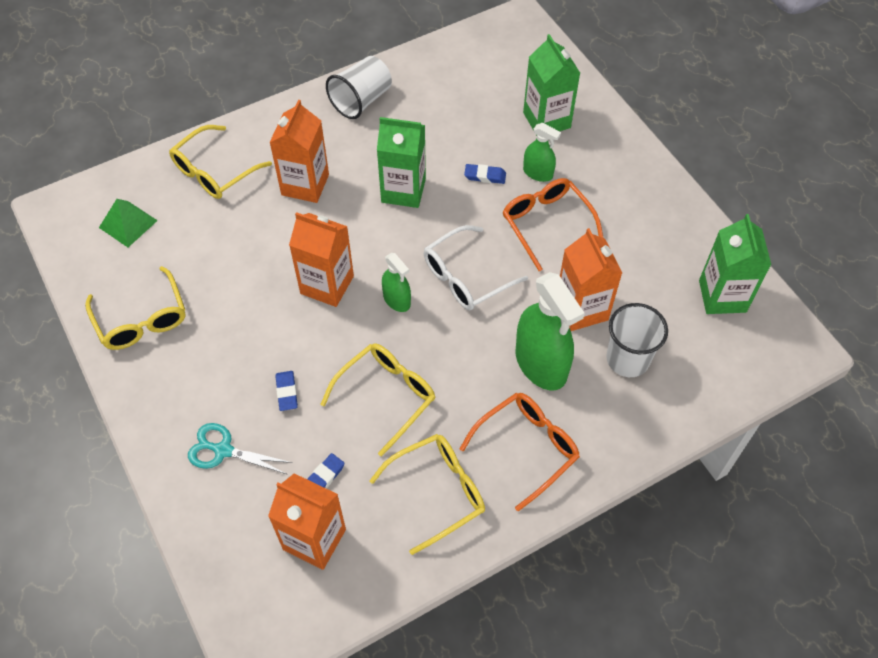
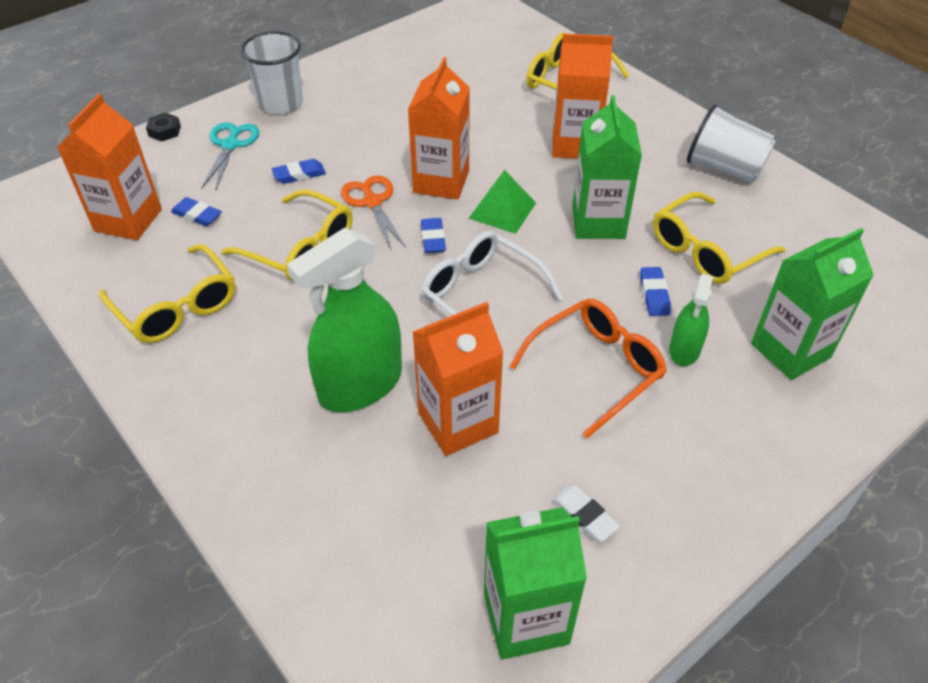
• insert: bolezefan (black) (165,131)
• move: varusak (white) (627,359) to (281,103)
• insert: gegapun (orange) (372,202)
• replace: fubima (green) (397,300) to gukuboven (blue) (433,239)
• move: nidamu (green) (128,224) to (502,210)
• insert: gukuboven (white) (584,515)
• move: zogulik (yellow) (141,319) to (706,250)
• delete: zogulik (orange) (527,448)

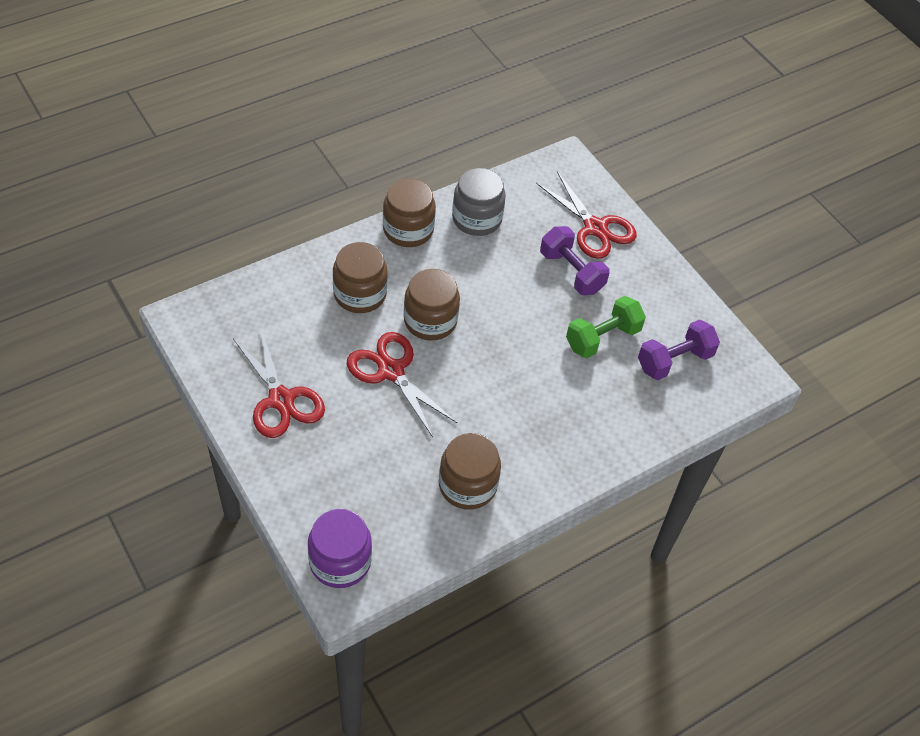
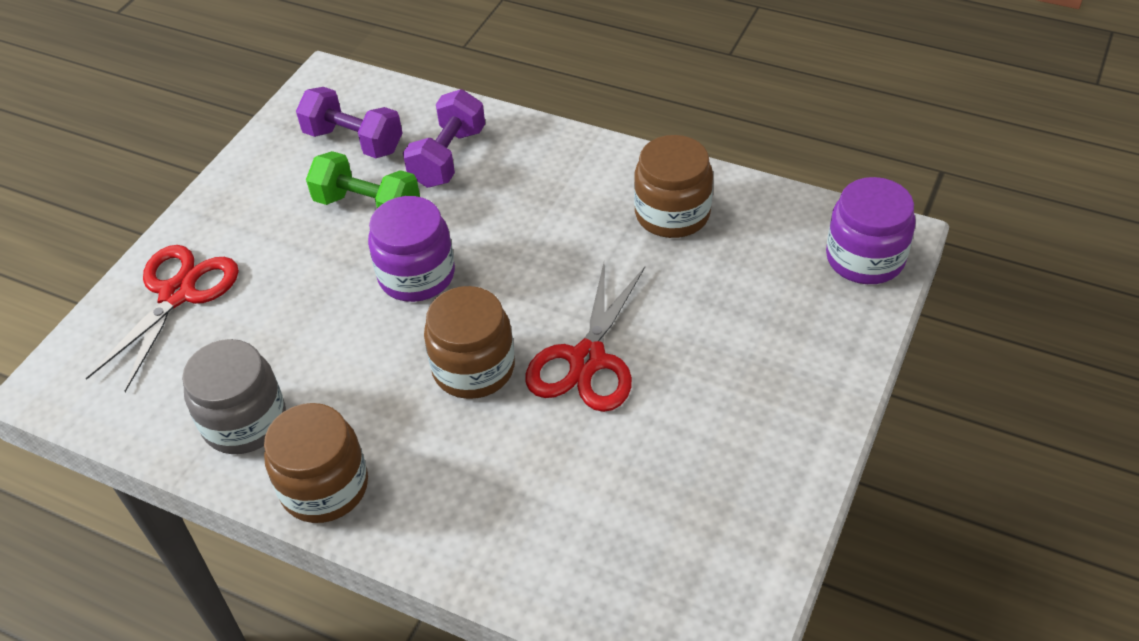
• insert: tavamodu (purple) (416,275)
• move: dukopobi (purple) (571,272) to (448,157)
• delete: gegapun (red) (281,399)
• delete: tavamodu (brown) (360,294)

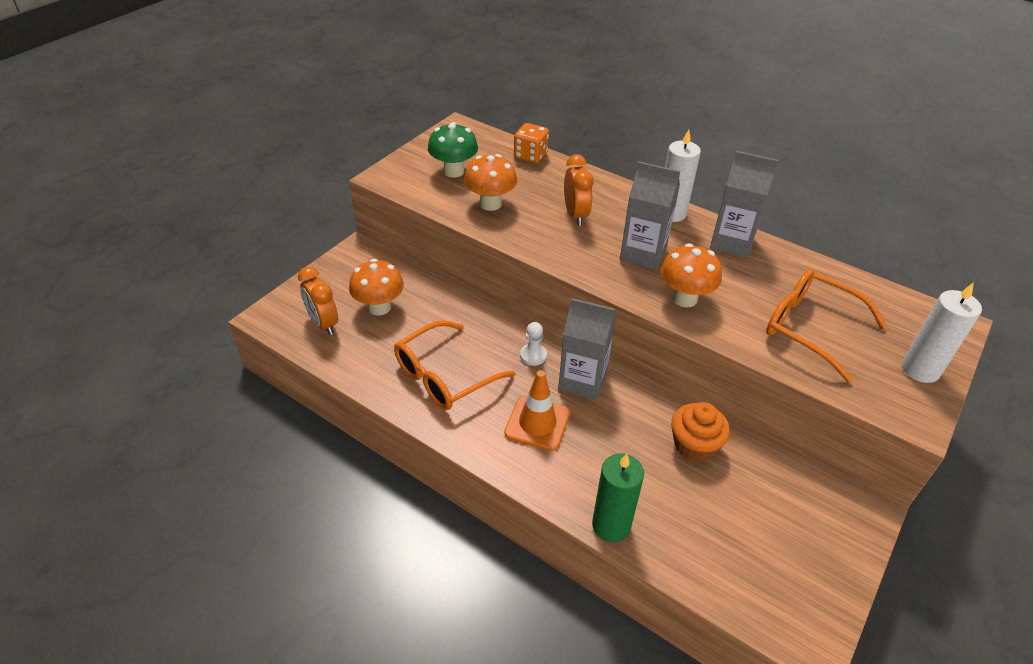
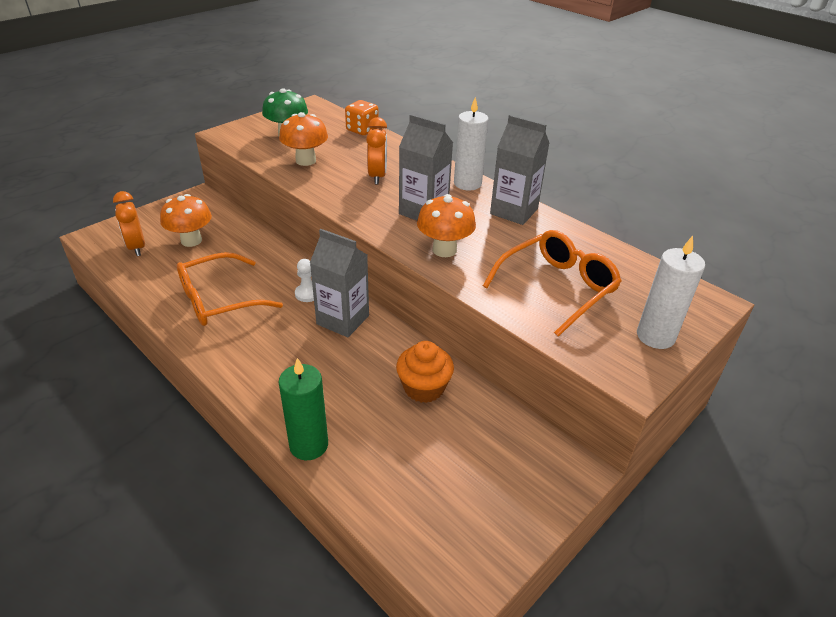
• rotate: zogulik (orange) (810,328) = (557,288) 90 degrees clockwise
• delete: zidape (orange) (537,423)

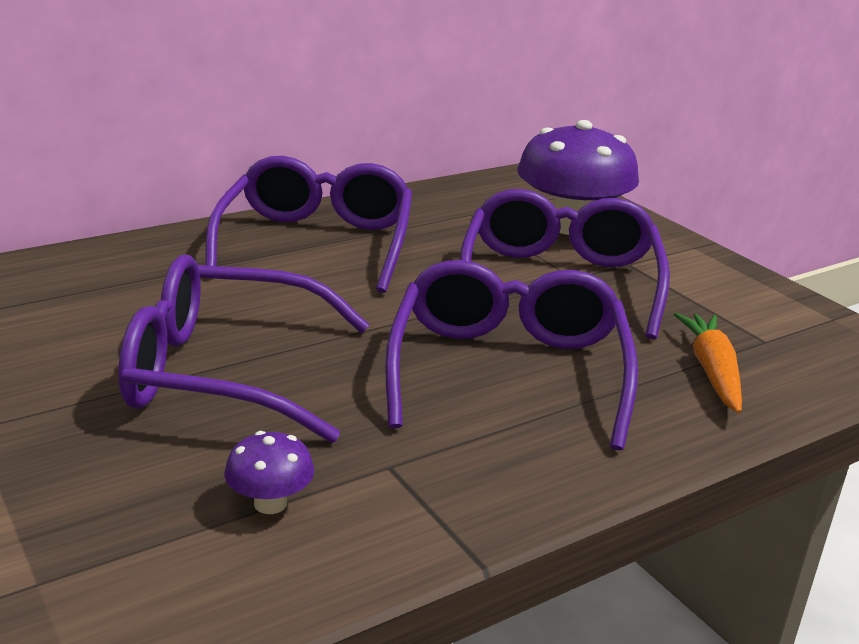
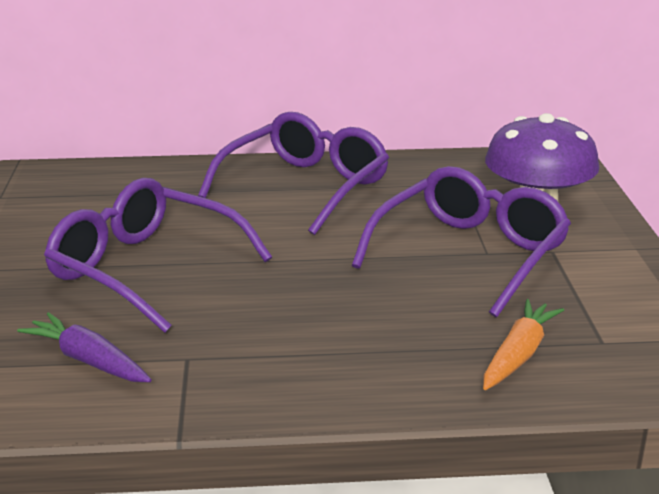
• replace: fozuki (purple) (270,503) to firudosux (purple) (88,361)
• delete: zogulik (purple) (508,372)

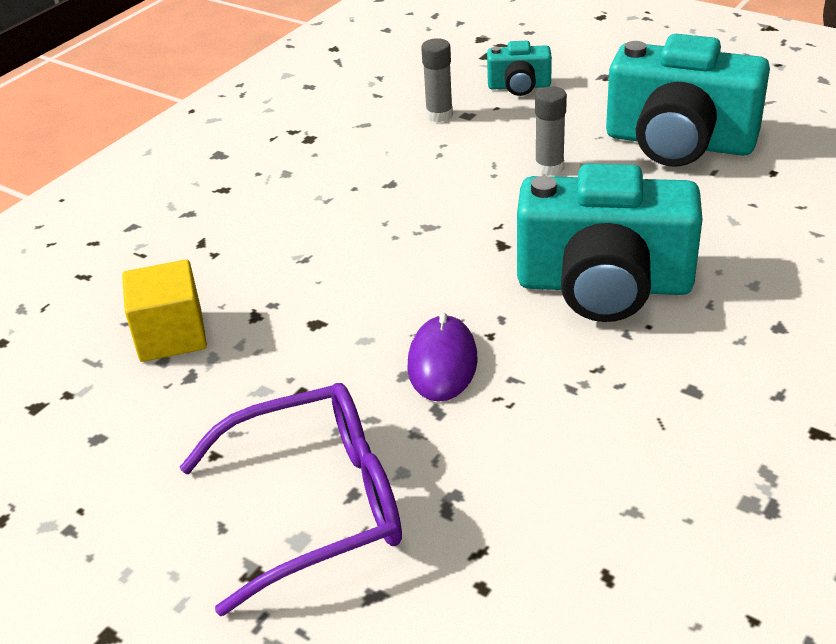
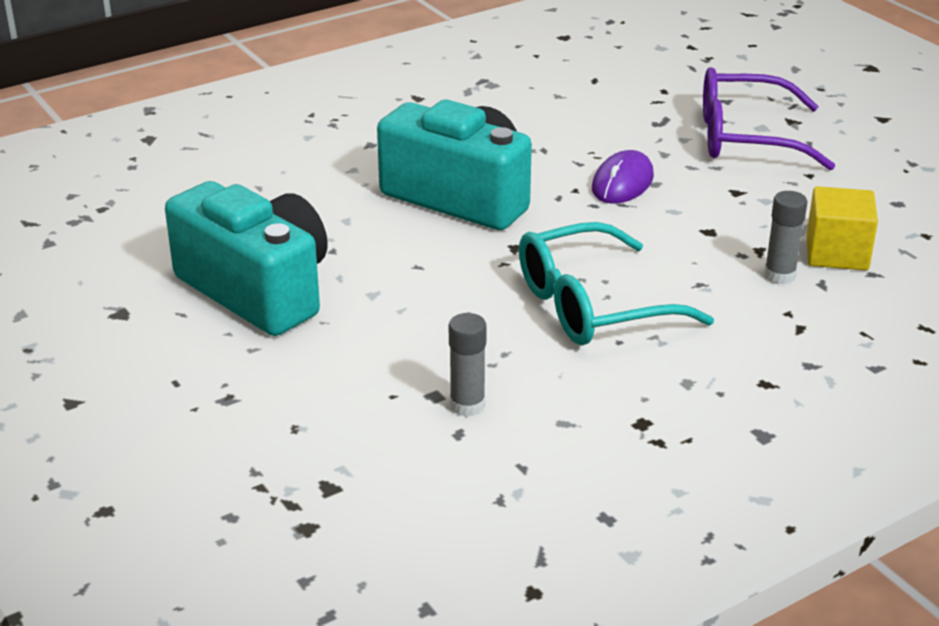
• insert: zogulik (turquoise) (593,305)
• move: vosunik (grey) (549,168) to (779,275)
• delete: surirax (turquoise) (519,86)

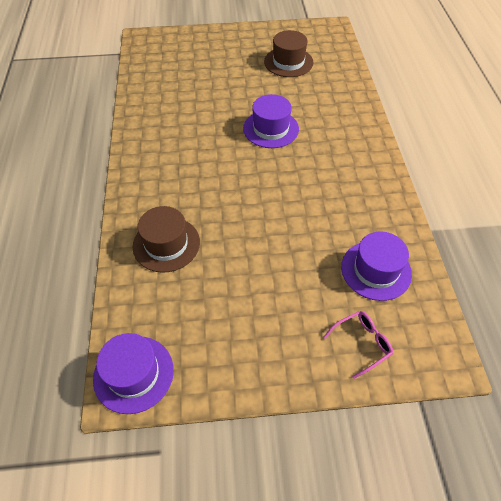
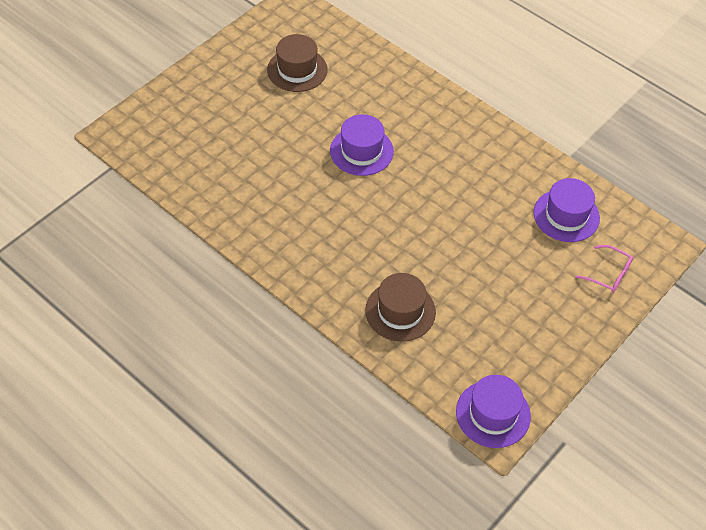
• rotate: zogulik (pink) (362,343) = (609,274) 105 degrees clockwise

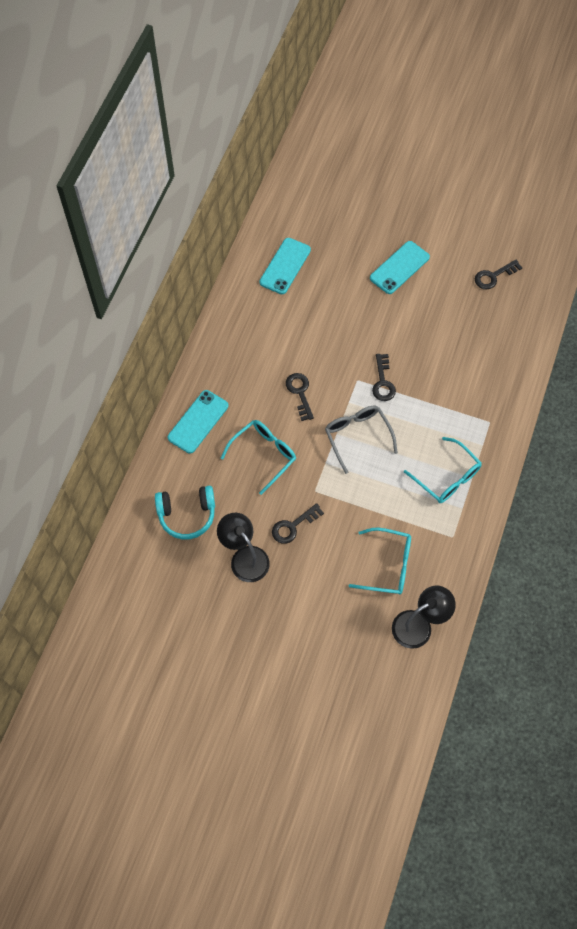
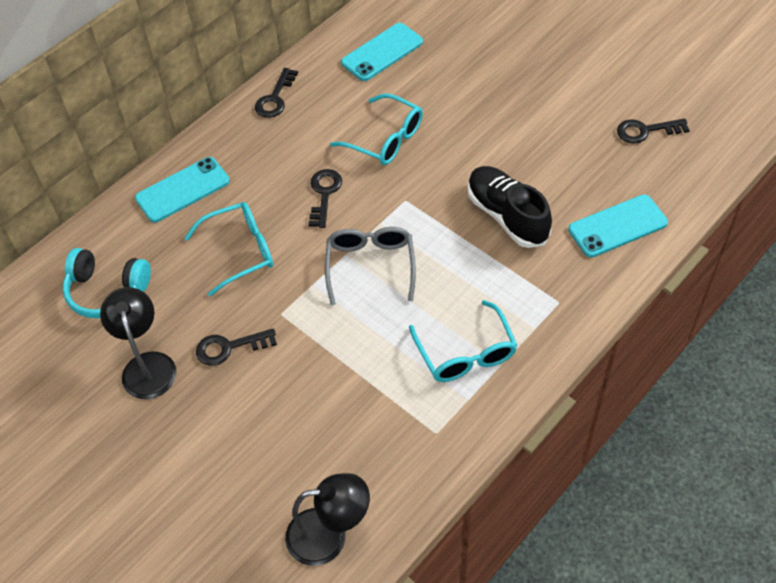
• move: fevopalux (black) (383,382) to (275,98)
• move: zogulik (turquoise) (387,565) to (385,139)
• insert: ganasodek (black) (507,216)
• move: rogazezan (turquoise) (399,268) to (617,226)

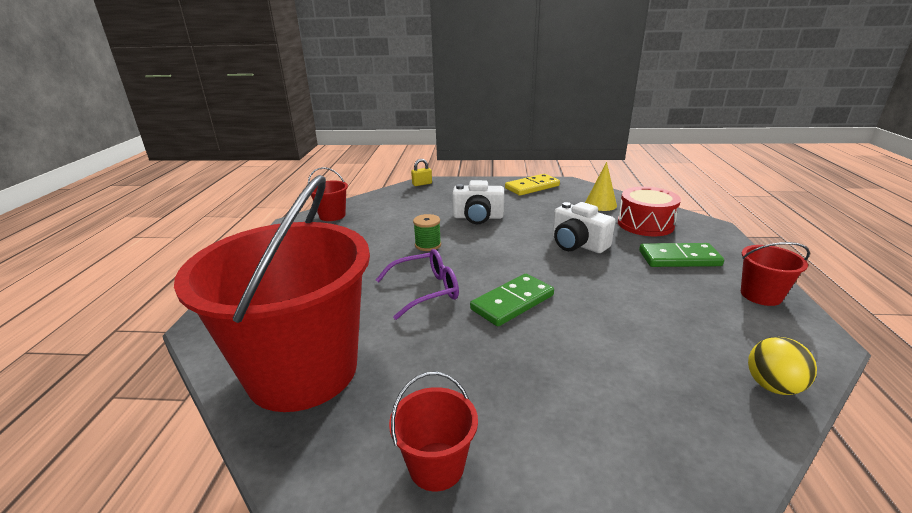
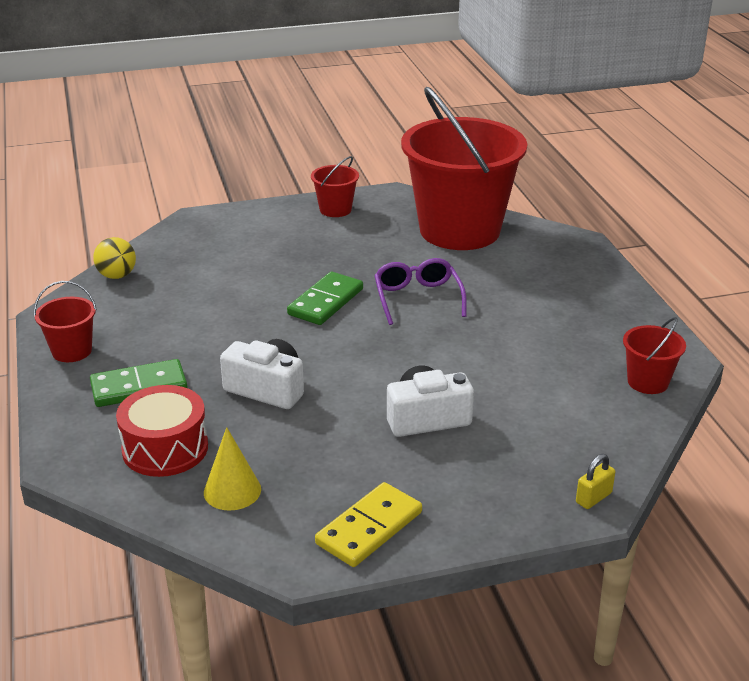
• rotate: zogulik (purple) (425,290) = (418,299) 120 degrees clockwise
• delete: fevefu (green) (428,245)

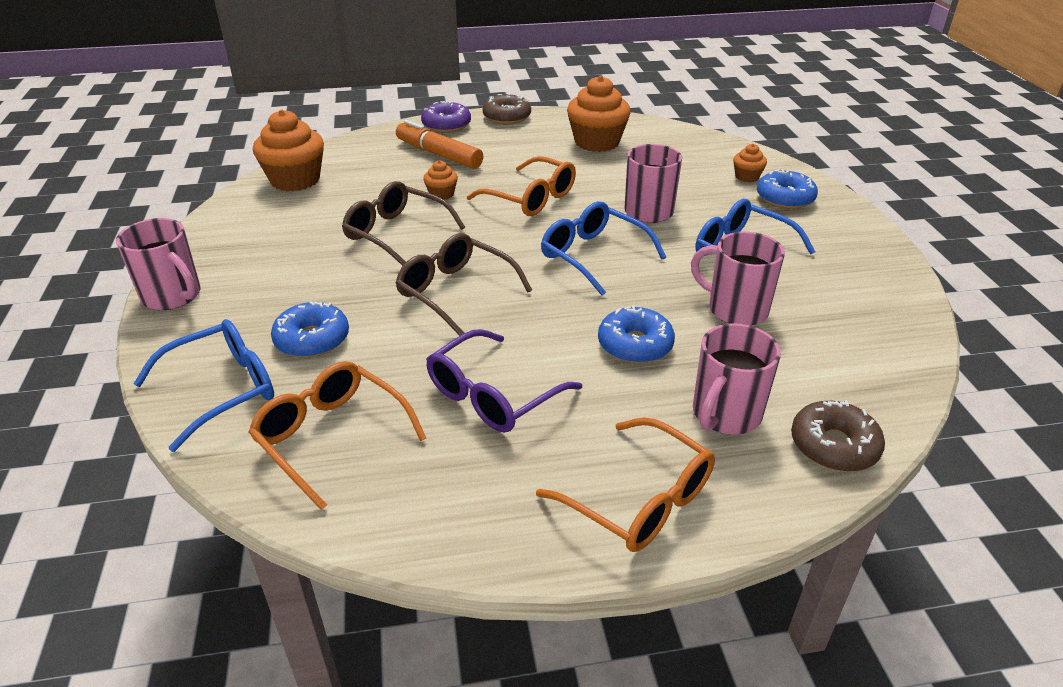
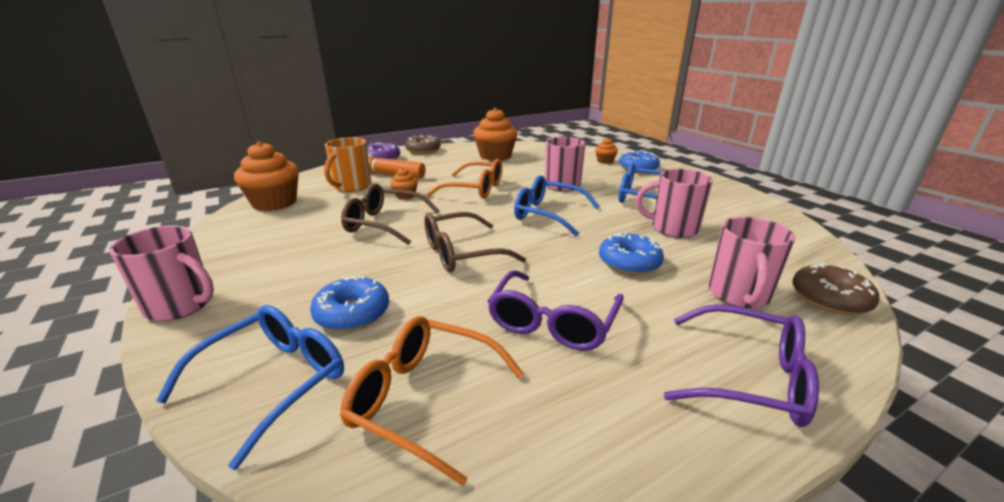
• insert: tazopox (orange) (352,187)
• rotate: zogulik (brown) (455,292) = (461,253) 45 degrees counterclockwise
• recolor: zogulik (orange) (639,500) to zogulik (purple) (749,377)

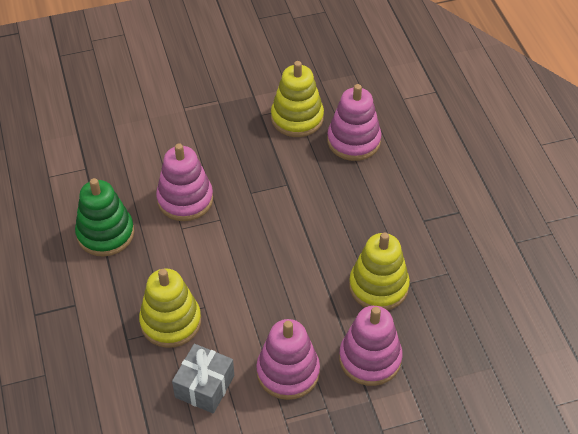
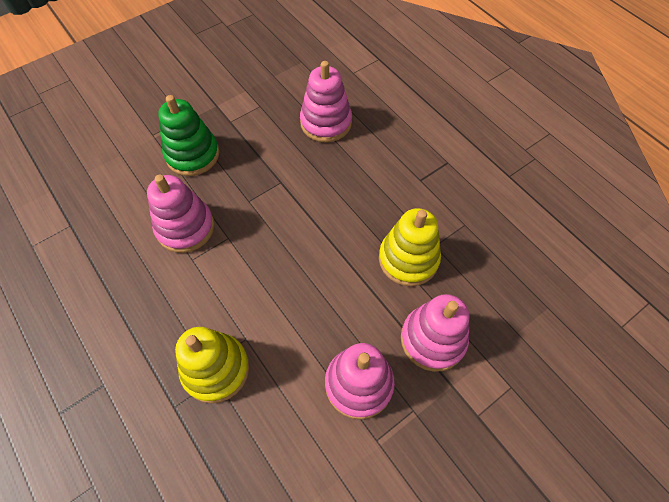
• move: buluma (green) (105,233) to (192,155)
• delete: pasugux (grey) (204,386)
• delete: buluma (yellow) (297,118)

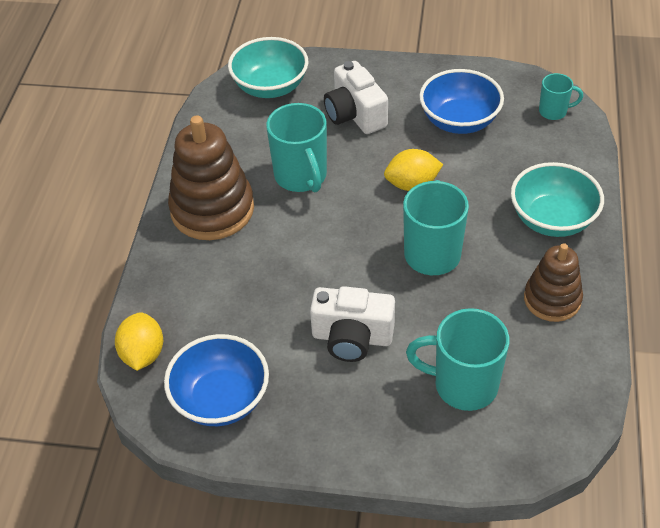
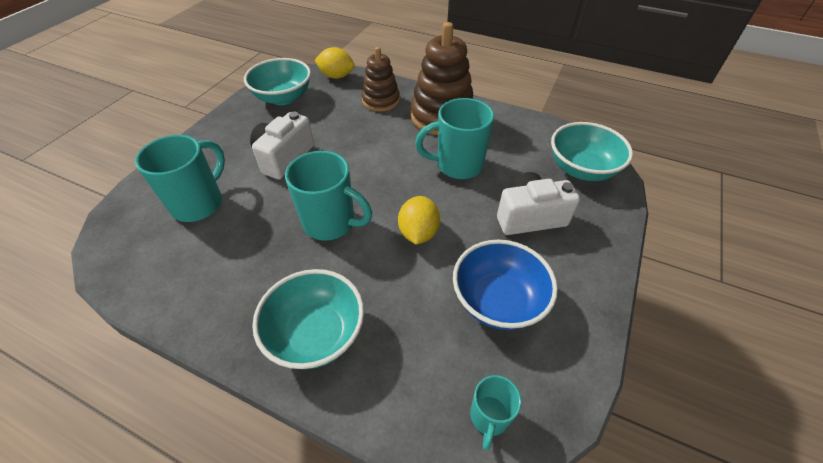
• recolor: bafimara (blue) (221,399) to bafimara (turquoise) (283,98)
• move: buluma (brown) (552,299) to (381,100)

